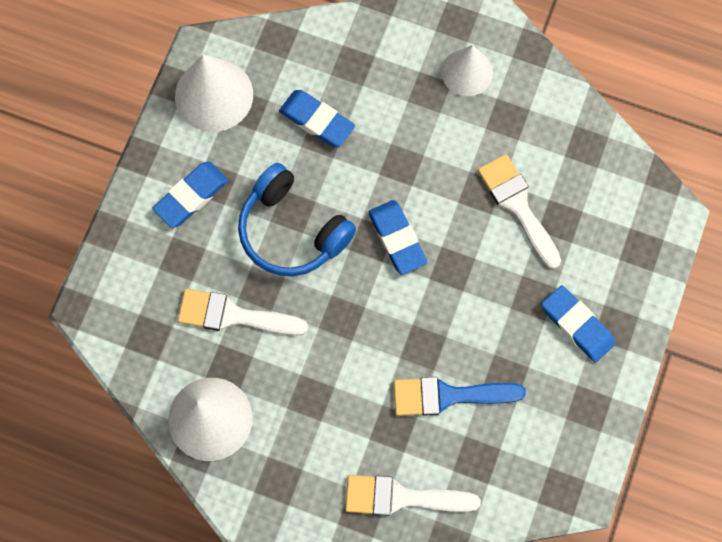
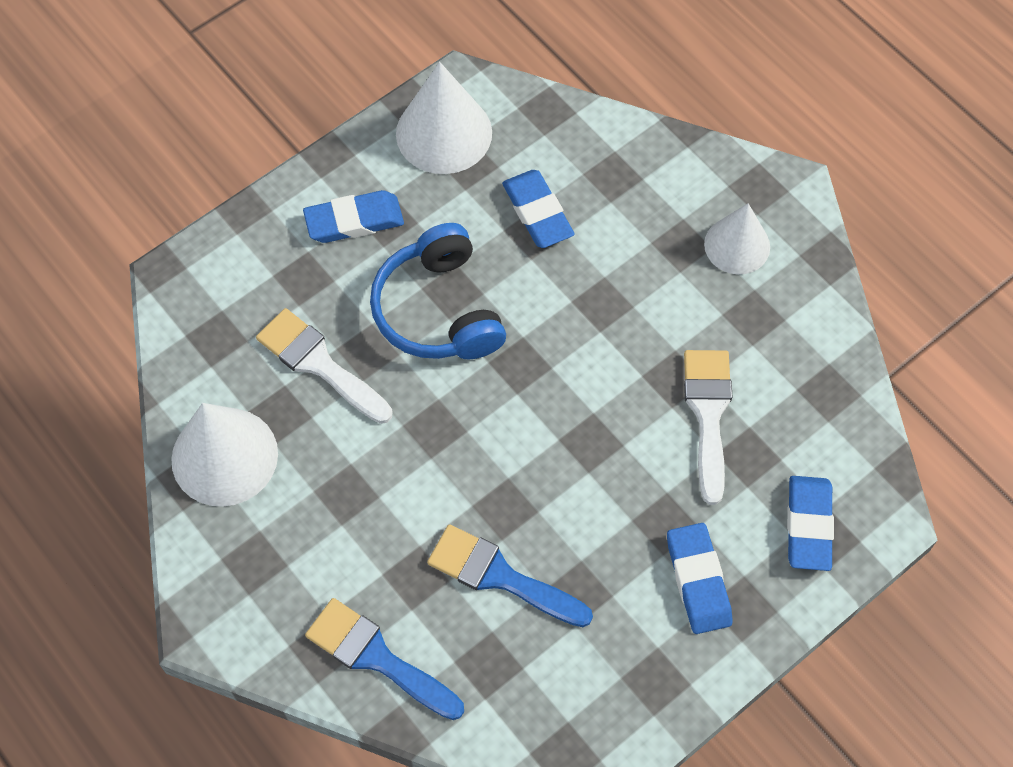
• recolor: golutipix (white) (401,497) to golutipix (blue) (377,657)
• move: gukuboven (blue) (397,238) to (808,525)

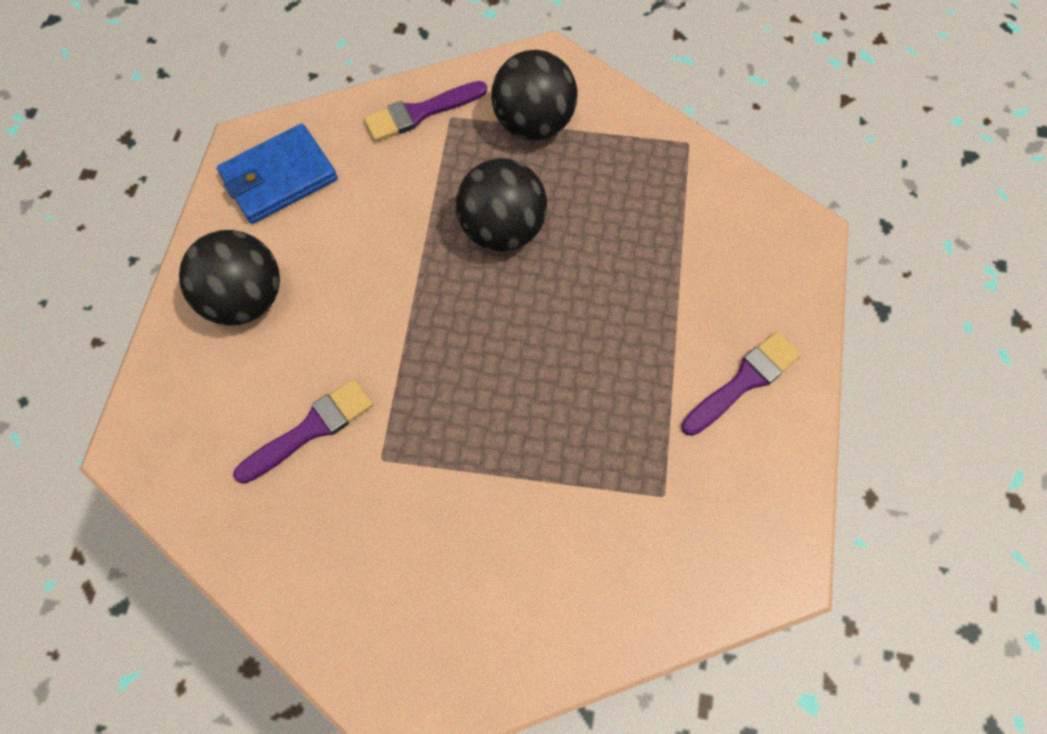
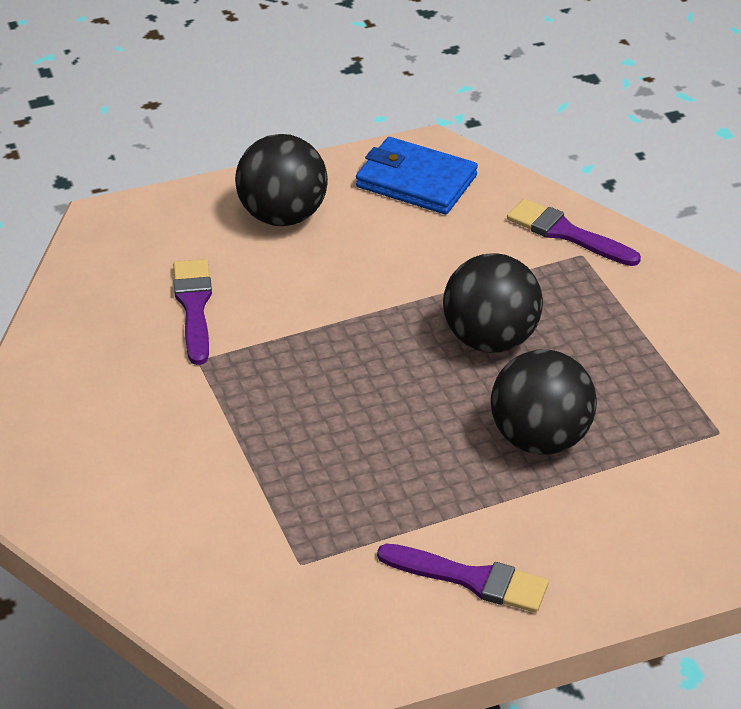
• rotate: golutipix (purple) (311,429) = (194,307) 120 degrees counterclockwise
• move: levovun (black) (533,123) to (540,438)

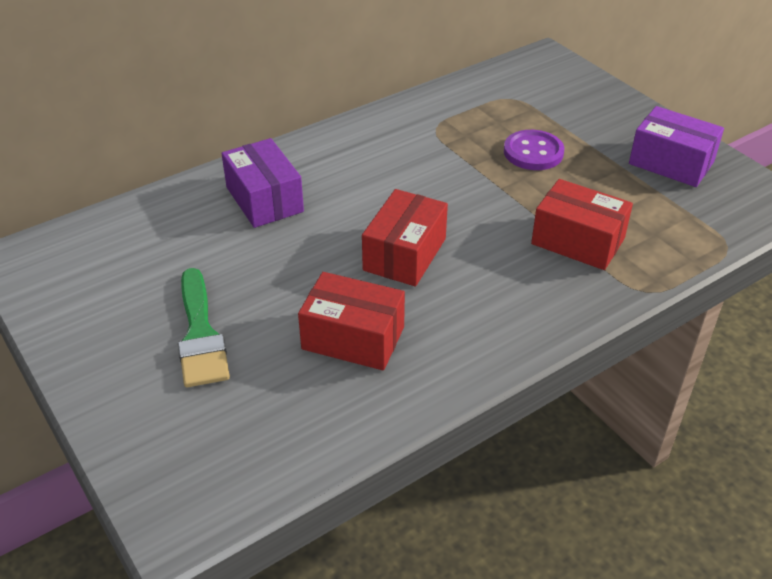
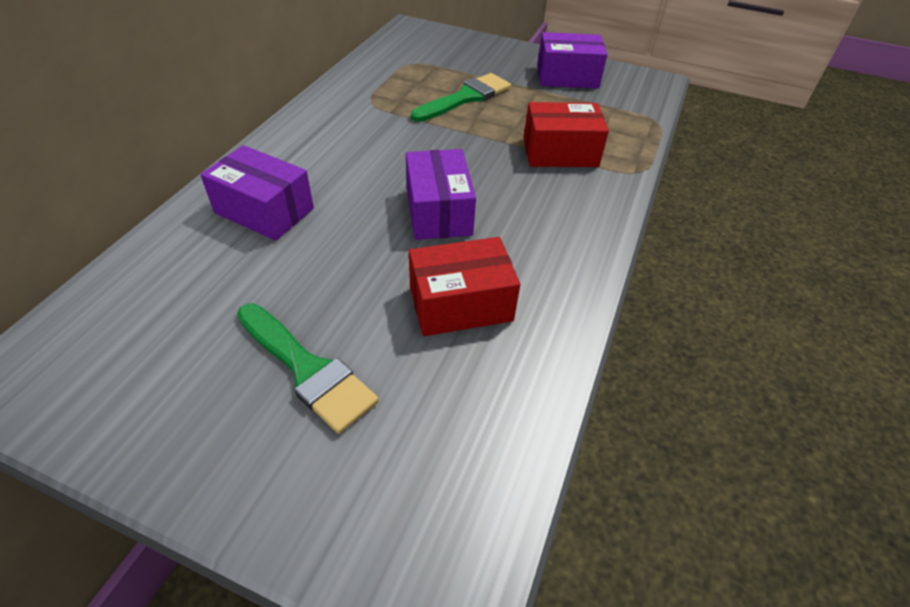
• recolor: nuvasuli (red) (404,254) to nuvasuli (purple) (438,212)
• replace: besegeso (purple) (533,152) to golutipix (green) (465,98)

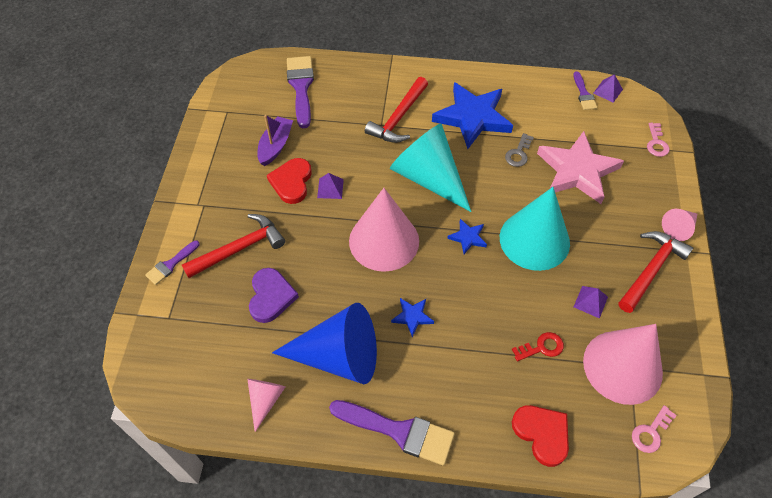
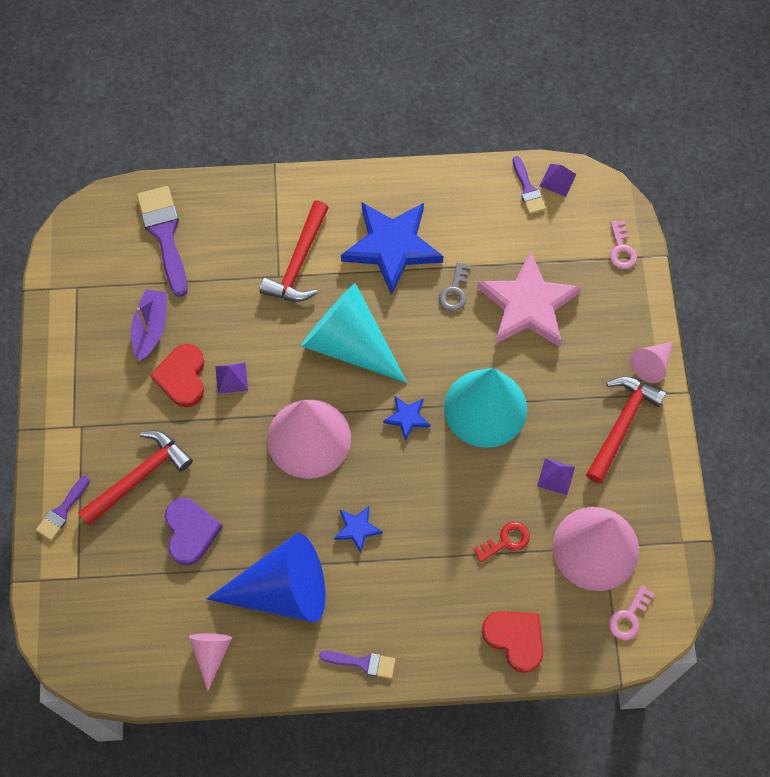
• resize: golutipix (purple) (398,431) = (362,663) x0.55

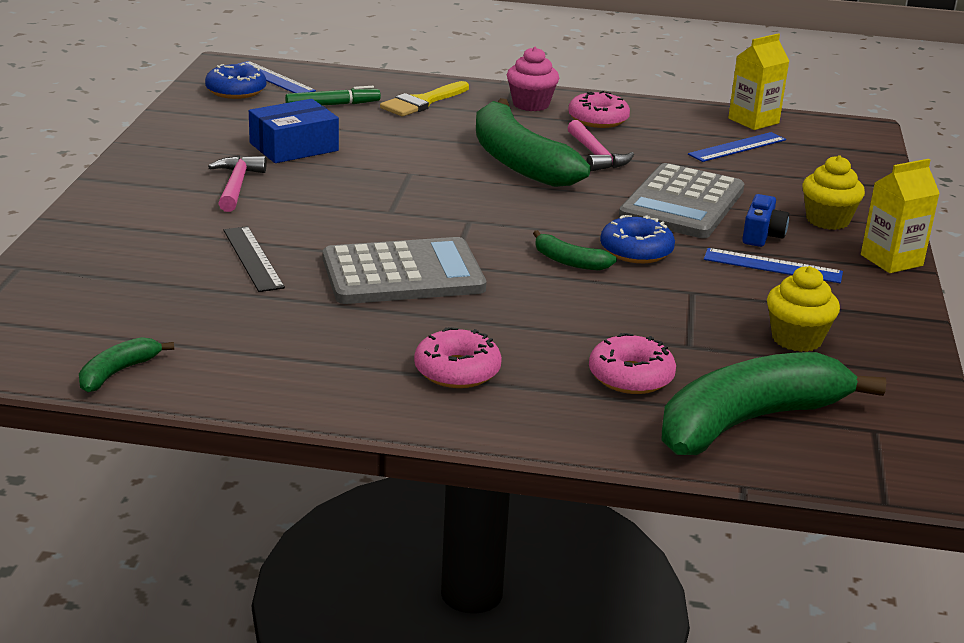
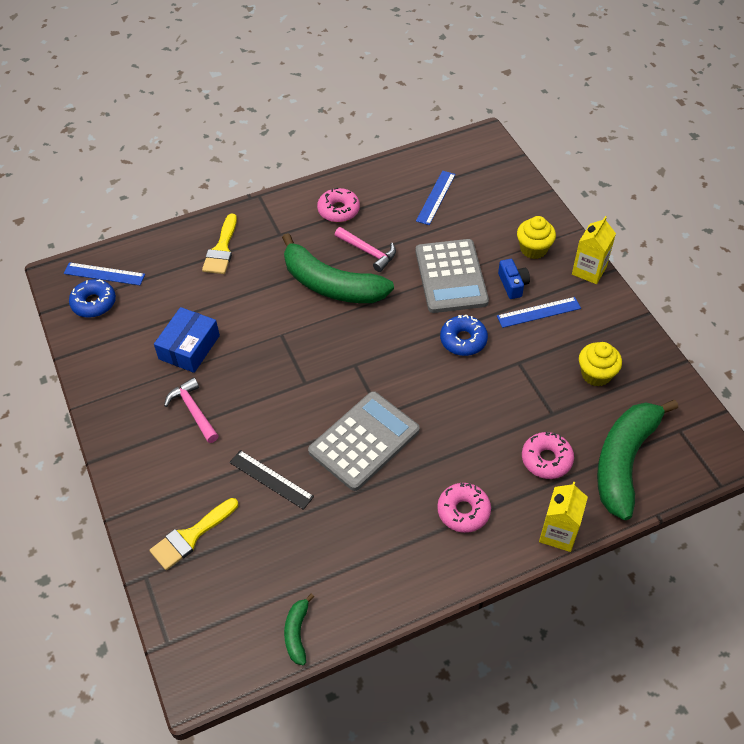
• insert: golutipix (yellow) (190,536)
• move: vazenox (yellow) (753,121) to (558,533)
• delete: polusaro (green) (332,105)
• delete: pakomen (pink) (531,104)
• delete: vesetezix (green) (569,261)

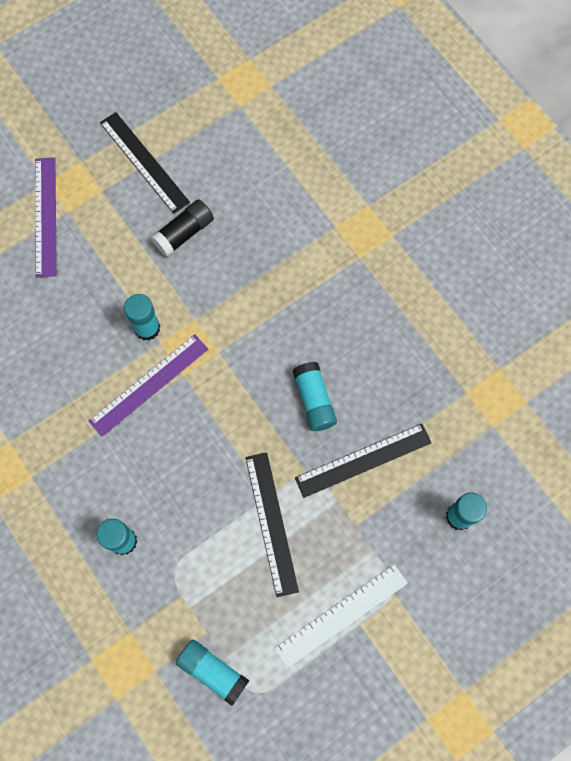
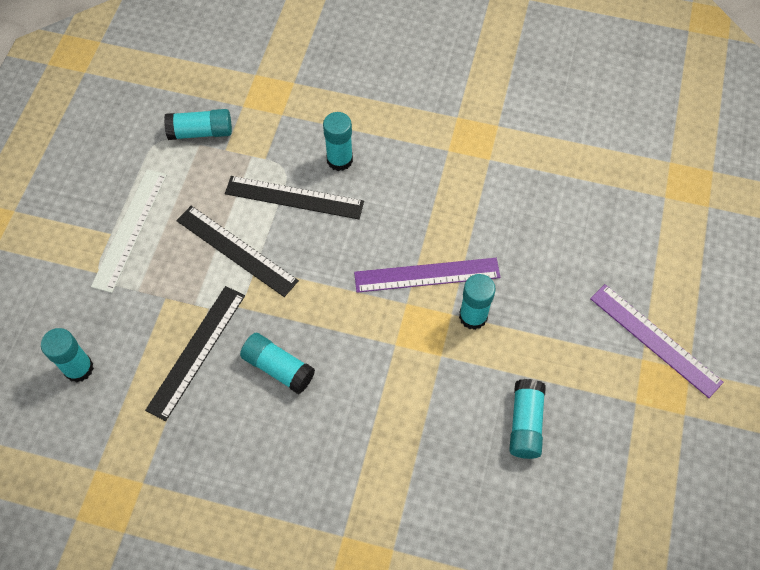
• move: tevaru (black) (144,162) to (294,197)
• rotate: tevaru (purple) (149,385) = (427,275) 75 degrees clockwise
• recolor: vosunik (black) (184,233) to vosunik (turquoise) (525,423)

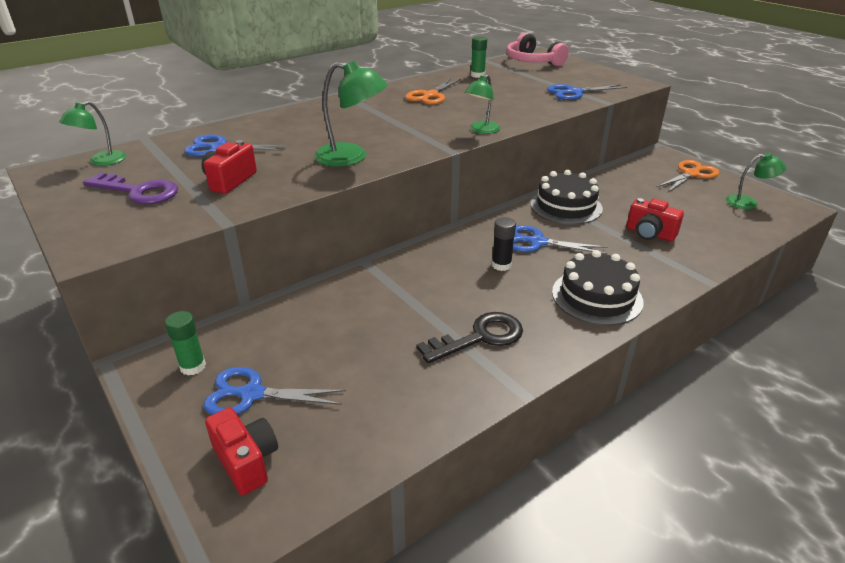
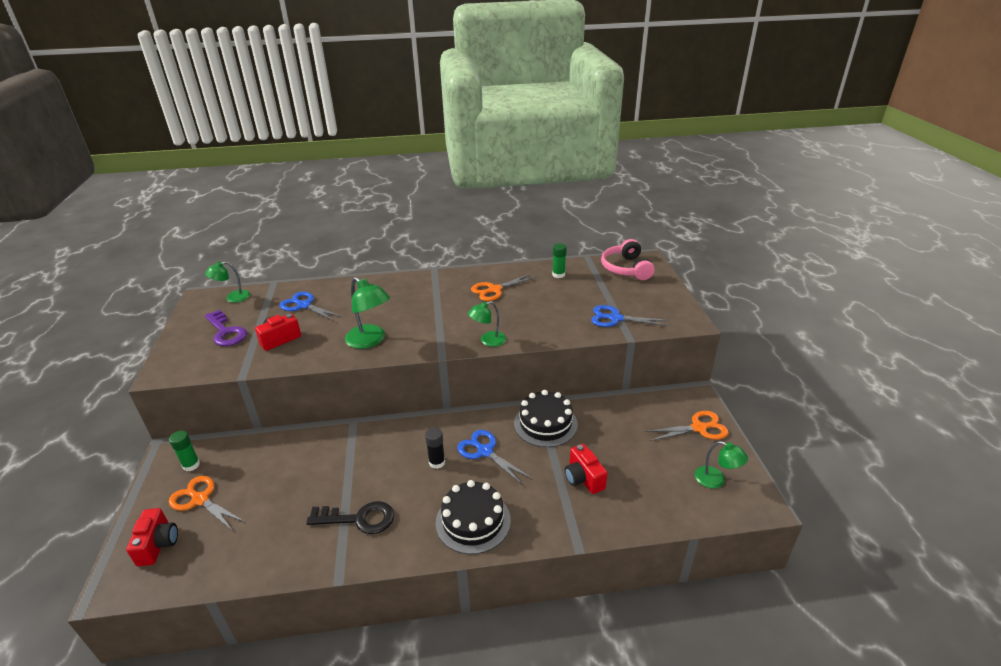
• recolor: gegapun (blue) (252,394) to gegapun (orange) (200,500)

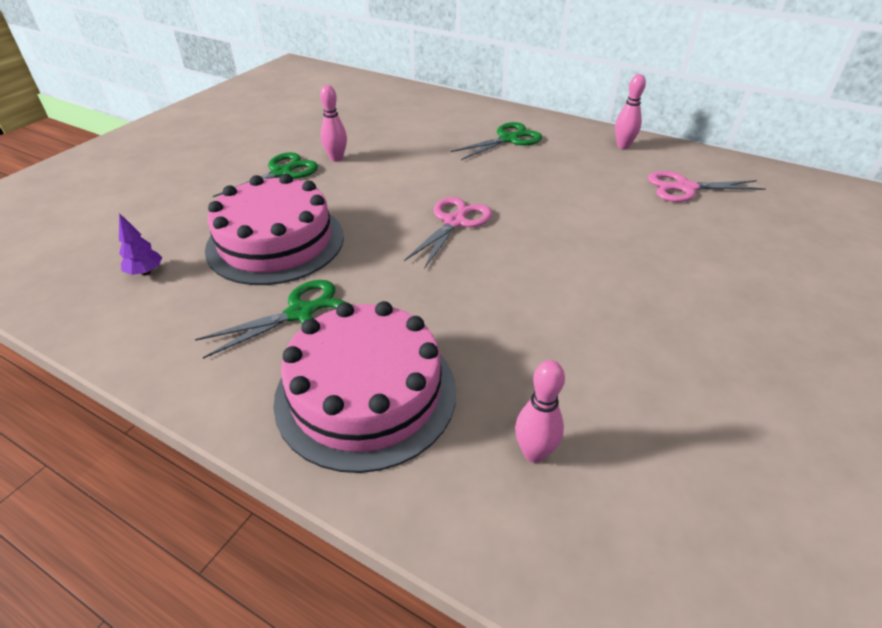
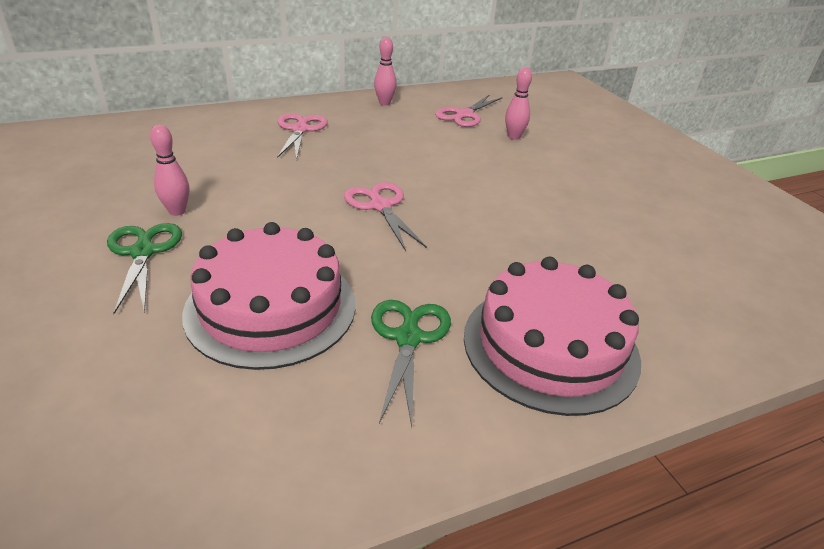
• recolor: gegapun (green) (508,139) to gegapun (pink) (300,130)
• move: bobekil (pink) (534,453) to (514,137)
• delete: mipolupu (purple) (146,272)

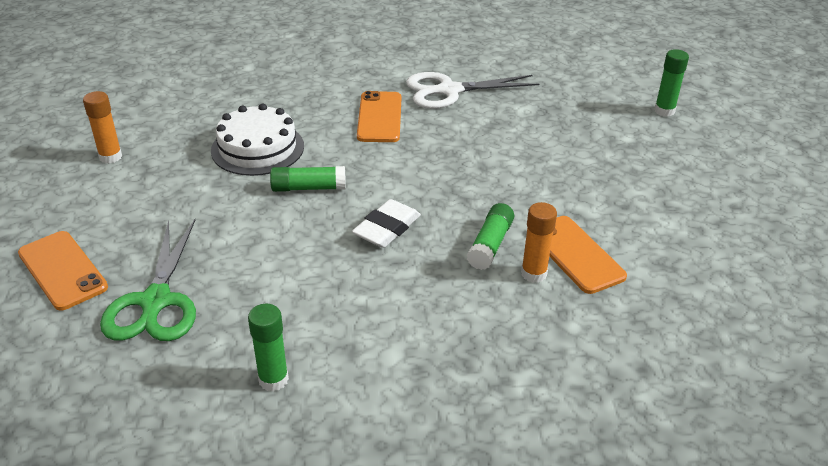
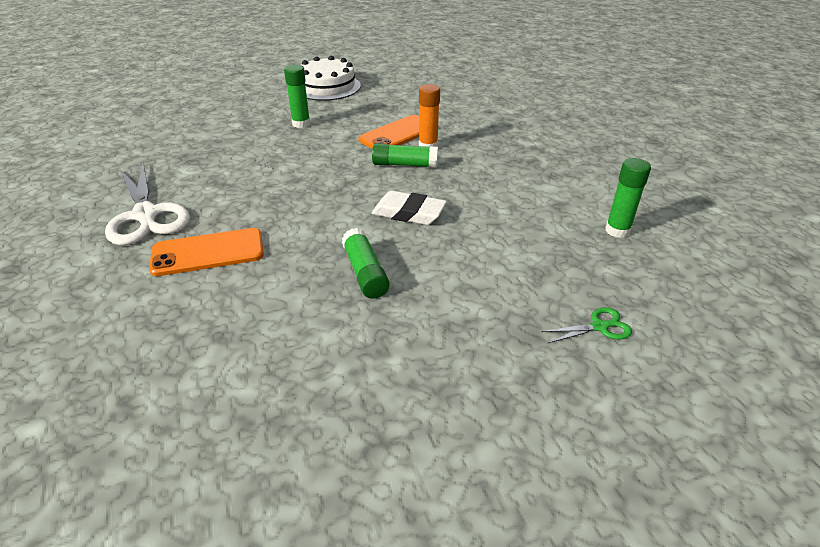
• move: vosunik (green) (664,111) to (301,124)
• move: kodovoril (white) (257,148) to (327,87)
• resize: gegapun (green) (155,302) = (599,327) x0.45
• delete: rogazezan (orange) (62,270)
• delete: vosunik (orange) (110,157)

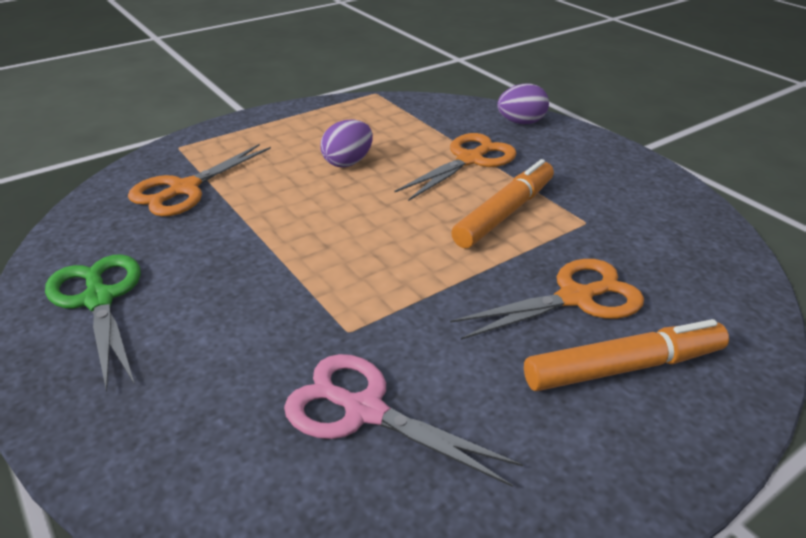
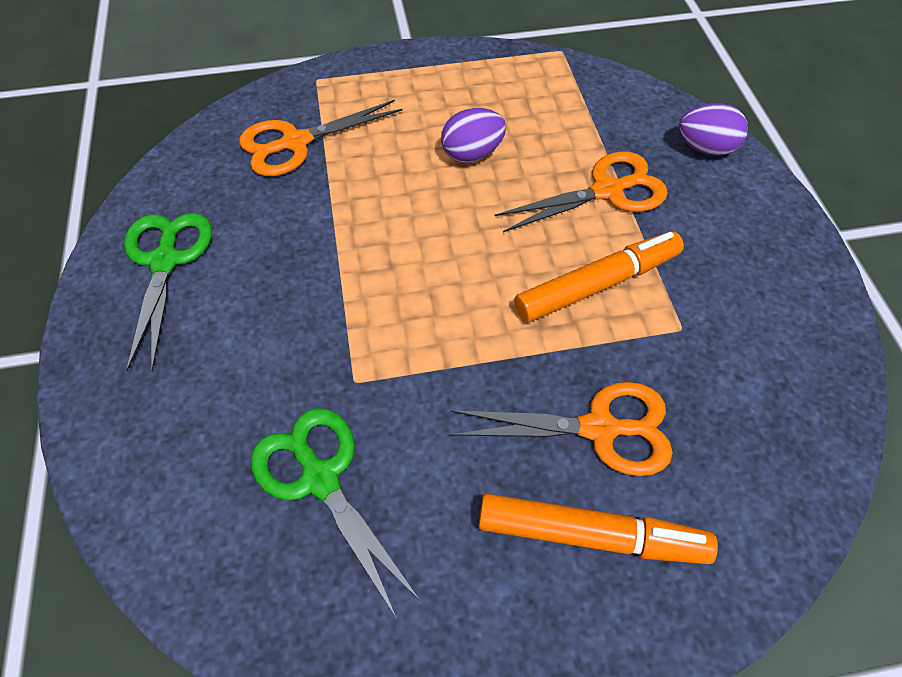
• recolor: gegapun (pink) (364,411) to gegapun (green) (320,478)

